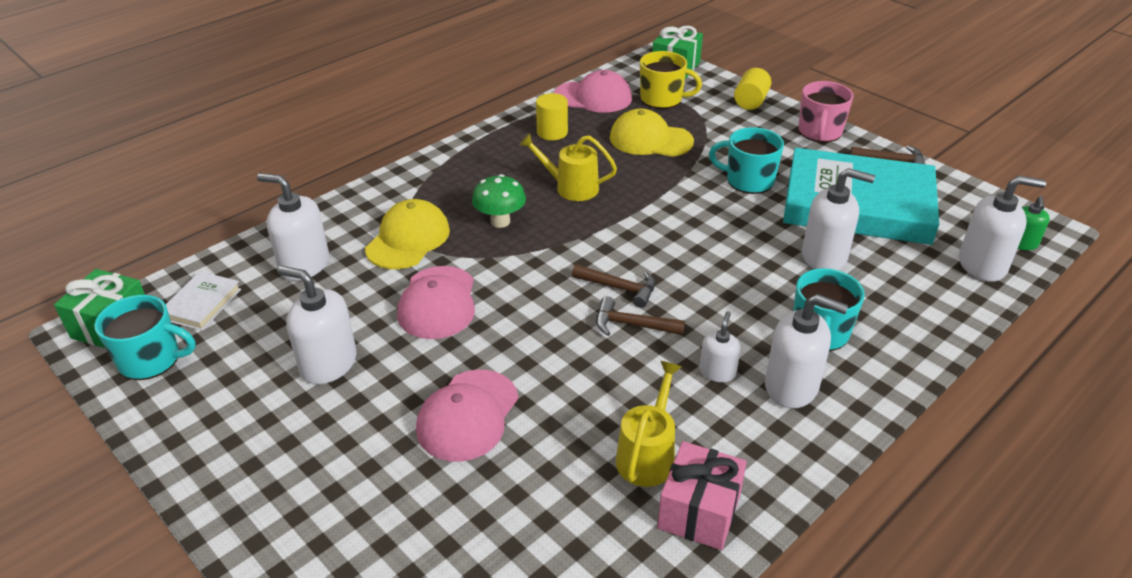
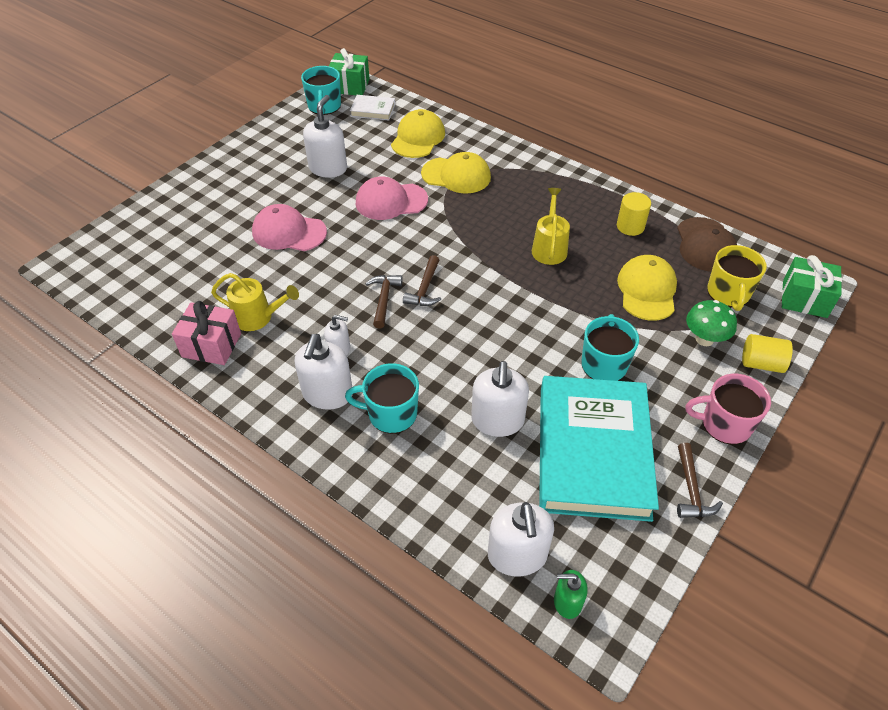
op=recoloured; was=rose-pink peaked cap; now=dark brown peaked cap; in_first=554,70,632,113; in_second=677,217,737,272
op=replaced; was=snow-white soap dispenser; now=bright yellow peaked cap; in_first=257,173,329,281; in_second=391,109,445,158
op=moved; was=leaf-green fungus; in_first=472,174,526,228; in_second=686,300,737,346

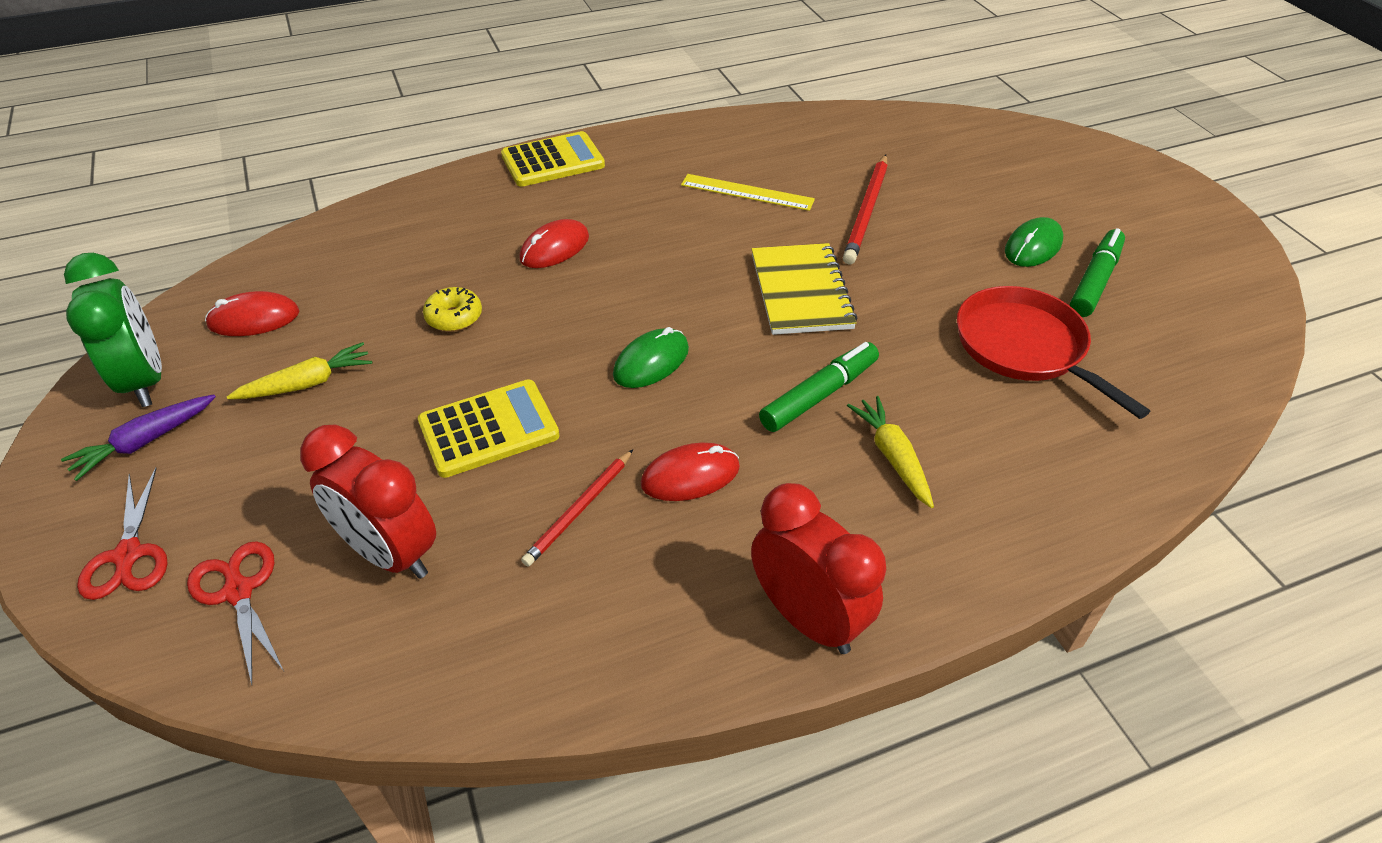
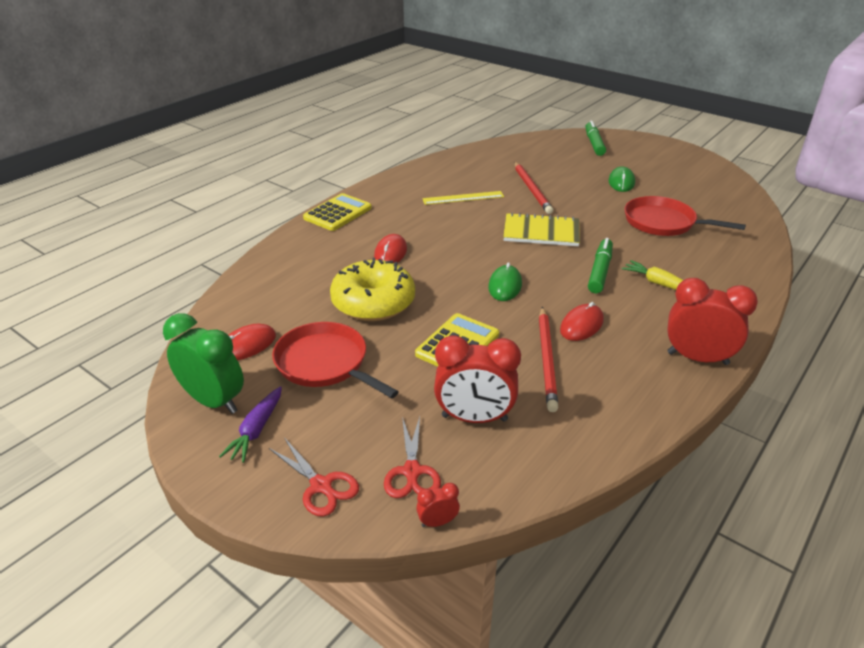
op=moved; was=leaf-green felt pen; in_first=1070,228,1125,317; in_second=585,121,606,156
op=turned; was=bright yellow exercise book; in_first=752,243,857,335; in_second=503,212,580,246; clockwise=-45
op=resized; was=bright yellow donut; in_first=423,287,482,332; in_second=330,258,415,321; ratio=2.23
op=replaced; was=bright yellow root vegetable; now=crimson frying pan; in_first=227,342,372,399; in_second=272,322,399,398
op=resized; was=crimson lead pencil; in_first=521,449,633,567; in_second=539,307,558,412; ratio=1.53
op=turned; was=crimson scissors; in_first=187,541,284,685; in_second=384,417,441,498; clockwise=-120
op=added; now=crimson bedside clock; in_second=416,483,460,527

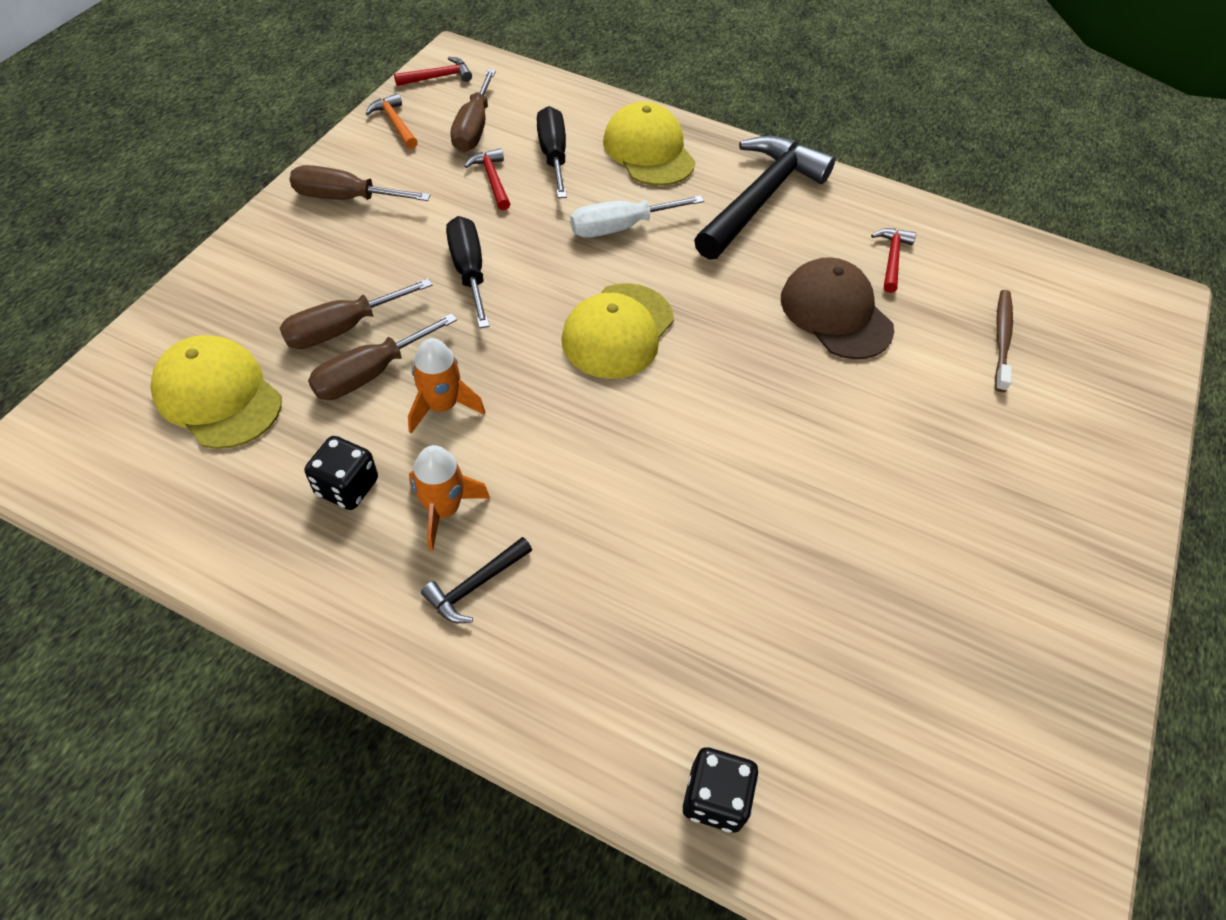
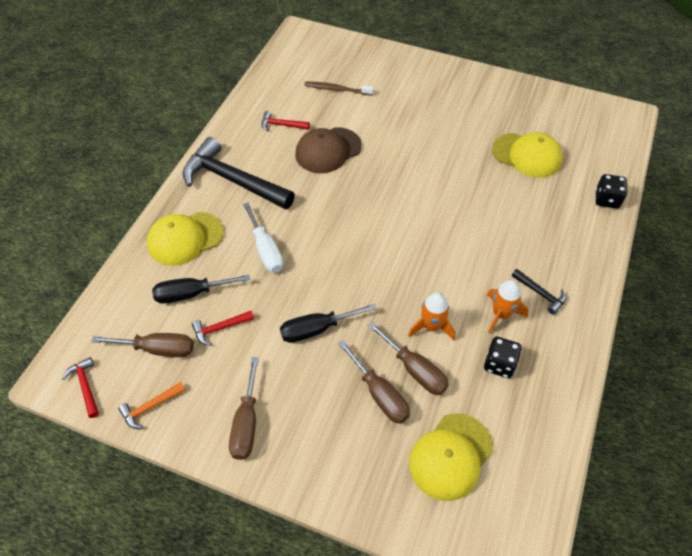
op=moved; was=bright yellow peaked cap; in_first=561,283,674,379; in_second=492,132,563,178

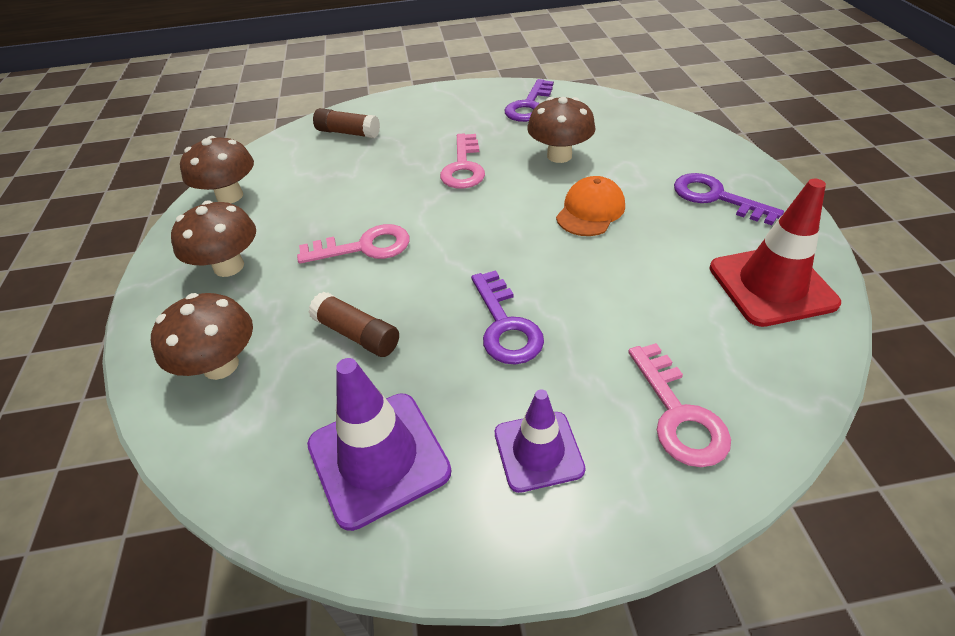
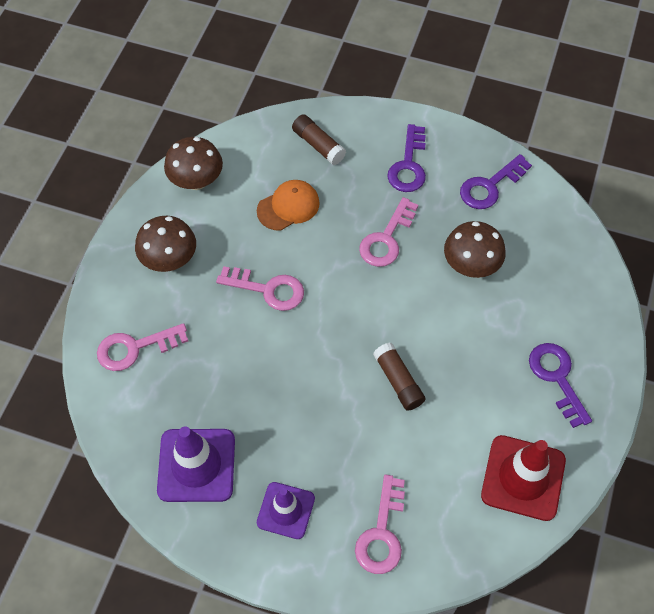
op=moved; was=orange peaked cap; in_first=556,176,625,236; in_second=257,180,320,231
op=moved; was=royal purple latchkey; in_first=471,270,544,365; in_second=387,124,426,192
op=moved; was=dark brown stick of glue; in_first=309,292,399,357; in_second=373,343,426,411
op=replaced; was=dark brown fungus; now=rose-pink latchkey; in_first=151,293,253,380; in_second=97,323,188,371

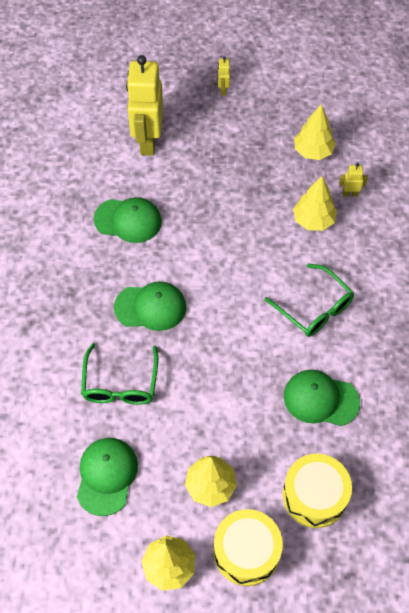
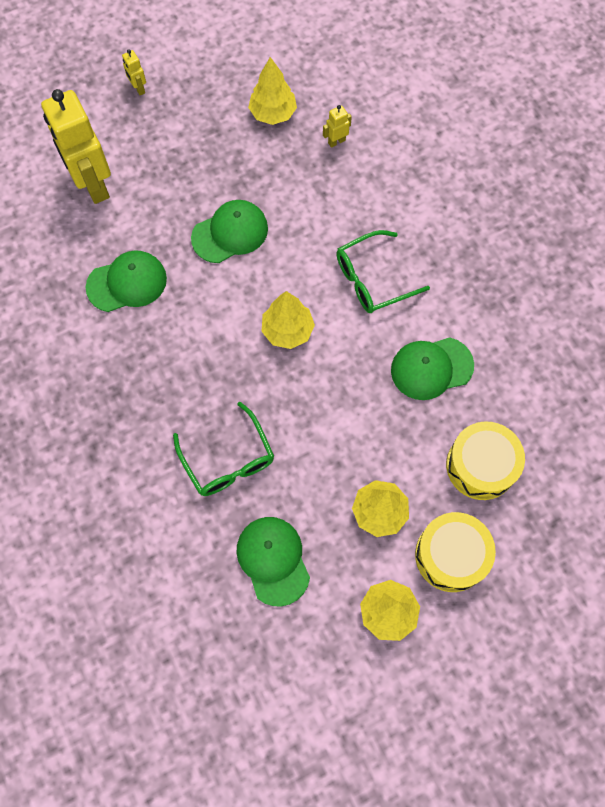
op=moved; was=bright yellow toy tree; in_first=293,176,337,231; in_second=262,291,315,349
op=turned; was=leaf-green eyeglasses; in_first=264,264,354,337; in_second=336,230,430,313; clockwise=135
op=moved; was=leaf-green peaked cap; in_first=114,281,186,331; in_second=191,200,268,263

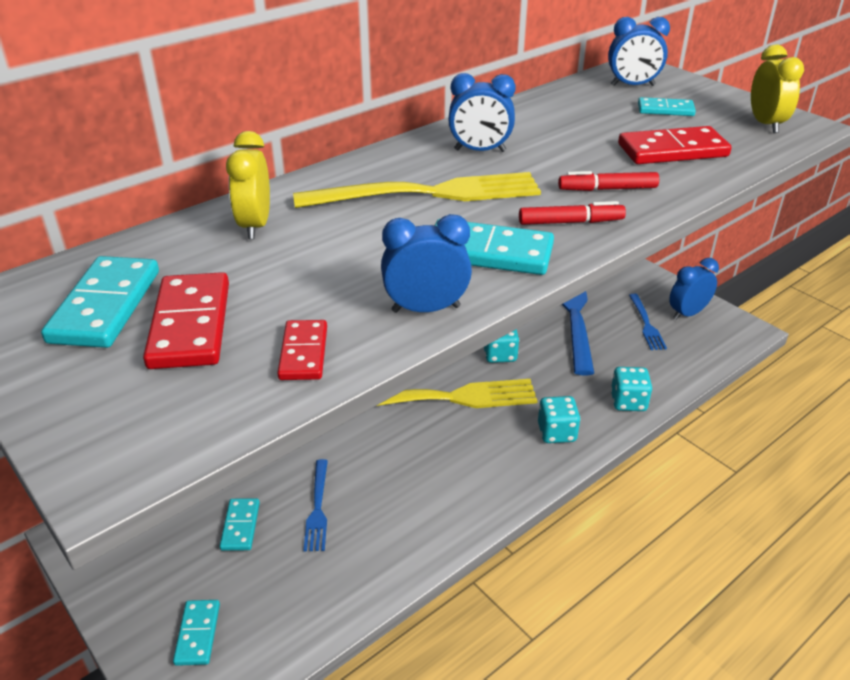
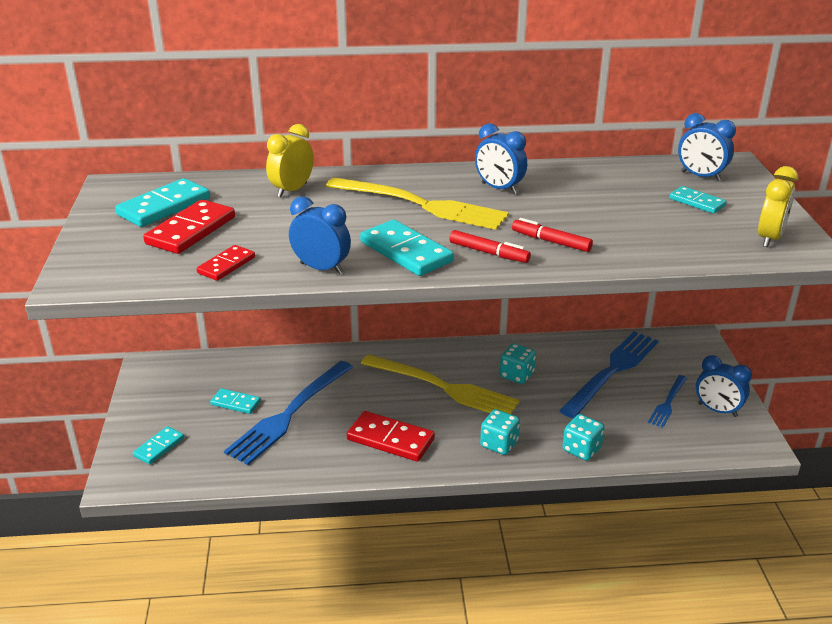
op=moved; was=crimson domino tile; in_first=618,126,731,164; in_second=347,411,435,462
op=turned; was=blue bedside clock; in_first=669,258,719,320; in_second=696,355,752,417; clockwise=-150
op=resized; was=blue fork; in_first=304,459,328,551; in_second=224,361,353,465; ratio=1.96
op=turned; was=aqua domino tile; in_first=220,498,260,551; in_second=210,388,261,414; clockwise=75

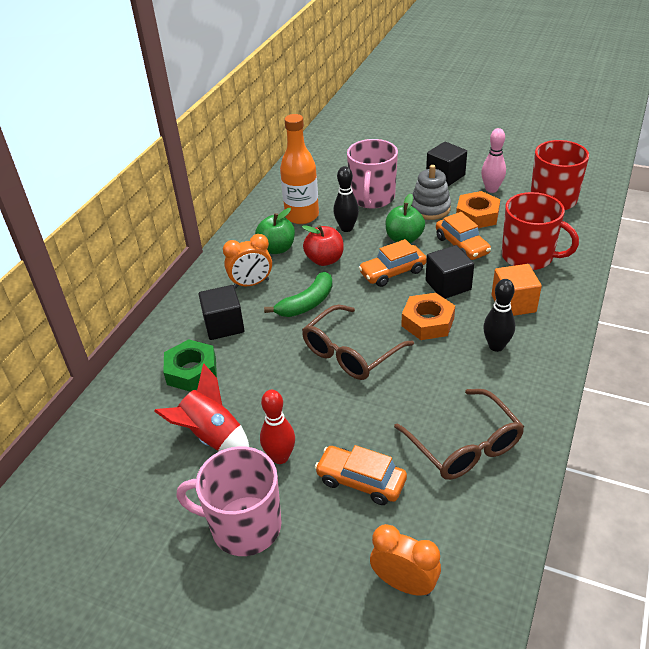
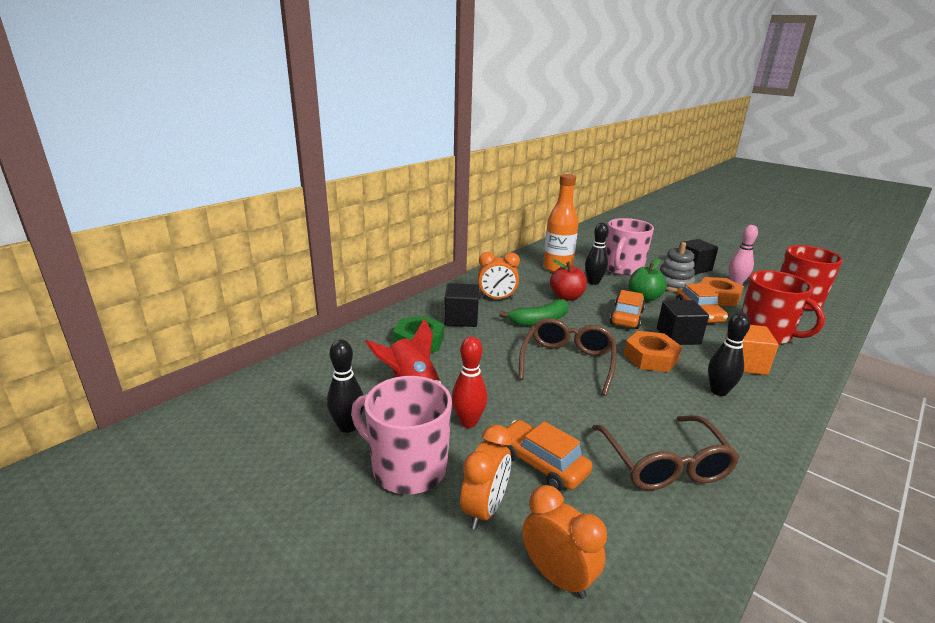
op=removed; was=leaf-green toy apple; in_first=255,208,295,254
op=turned; was=orange automobile; in_first=358,239,427,287; in_second=609,290,645,329; clockwise=120
op=turned; was=dark brown eyeglasses; in_first=302,305,414,380; in_second=518,318,616,396; clockwise=135
op=added; now=jet-black tenpin; in_second=327,339,364,433
op=added; now=orange bedside clock; in_second=460,425,512,530

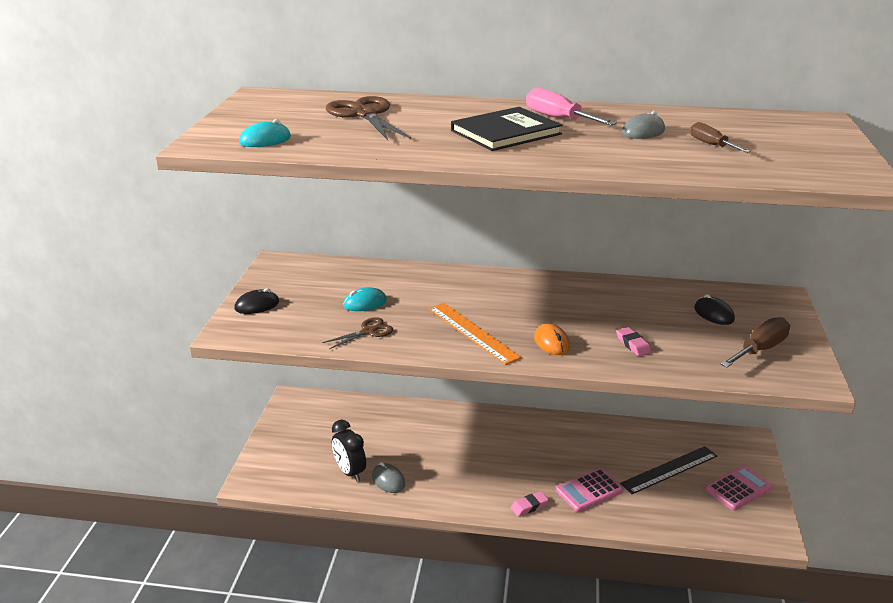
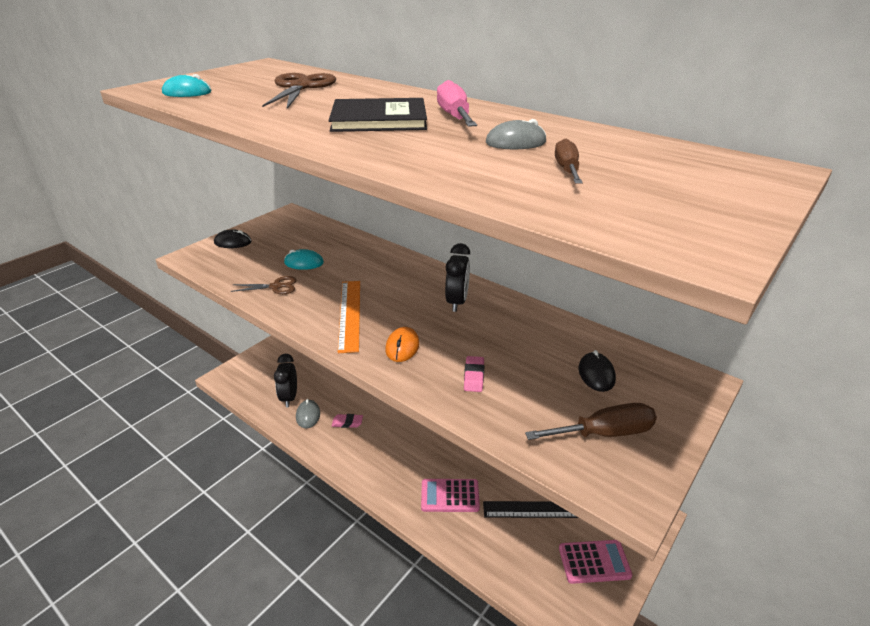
op=moved; was=rose-pink eraser; in_first=510,491,549,517; in_second=332,414,363,428
op=added; now=jet-black bedside clock; in_second=445,243,470,312

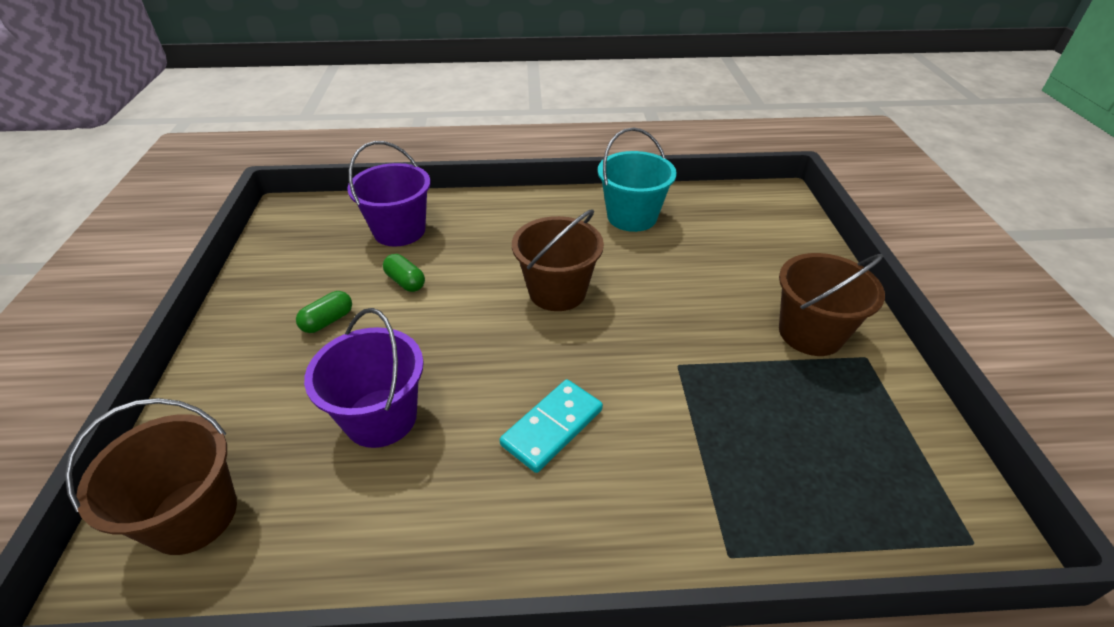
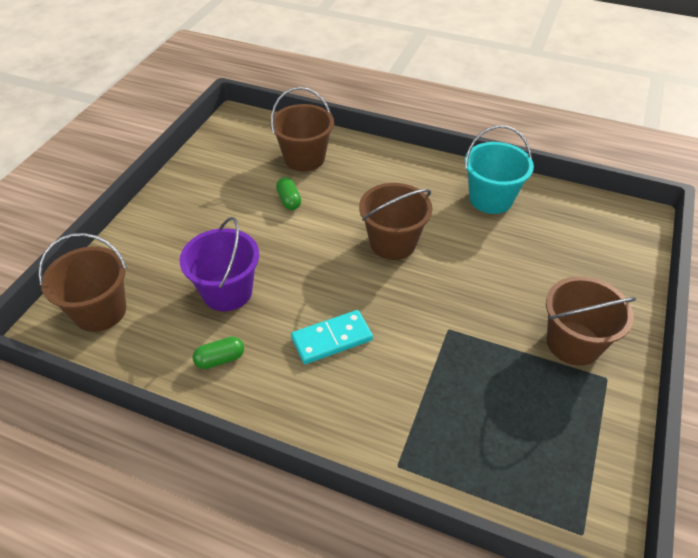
op=recoloured; was=royal purple sand bucket; now=dark brown sand bucket; in_first=347,141,431,246; in_second=271,87,334,171
op=moved; was=leaf-green pill; in_first=296,291,352,333; in_second=193,336,244,369

